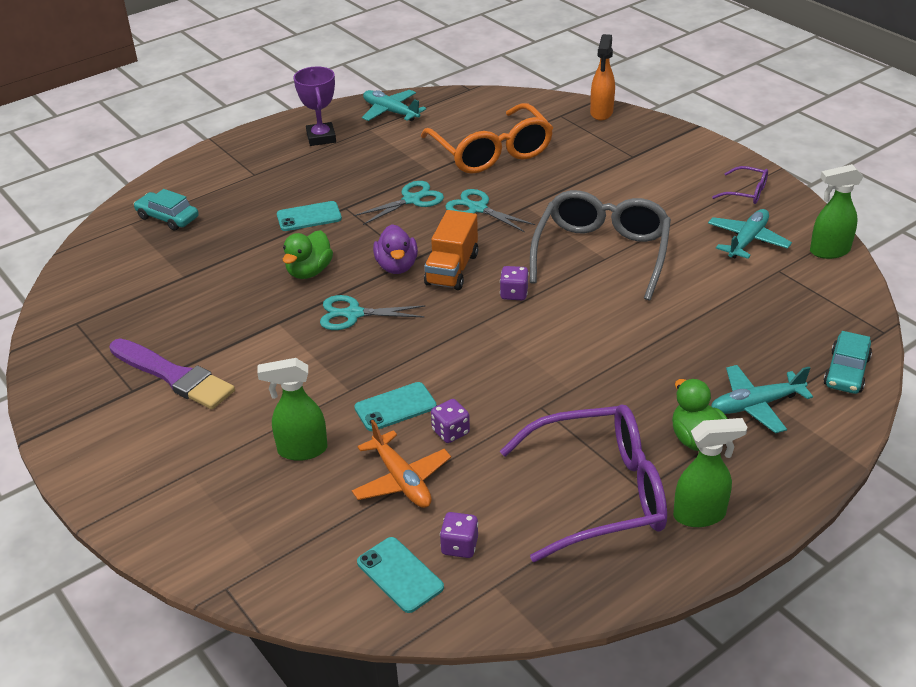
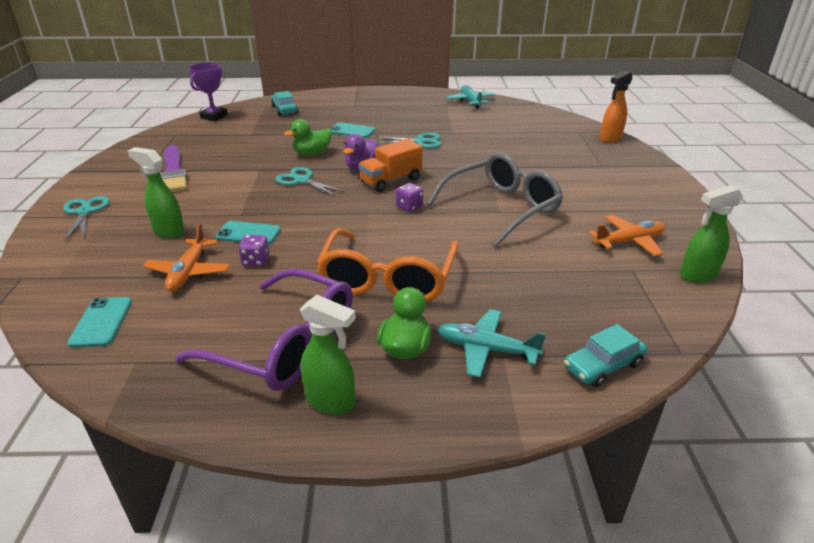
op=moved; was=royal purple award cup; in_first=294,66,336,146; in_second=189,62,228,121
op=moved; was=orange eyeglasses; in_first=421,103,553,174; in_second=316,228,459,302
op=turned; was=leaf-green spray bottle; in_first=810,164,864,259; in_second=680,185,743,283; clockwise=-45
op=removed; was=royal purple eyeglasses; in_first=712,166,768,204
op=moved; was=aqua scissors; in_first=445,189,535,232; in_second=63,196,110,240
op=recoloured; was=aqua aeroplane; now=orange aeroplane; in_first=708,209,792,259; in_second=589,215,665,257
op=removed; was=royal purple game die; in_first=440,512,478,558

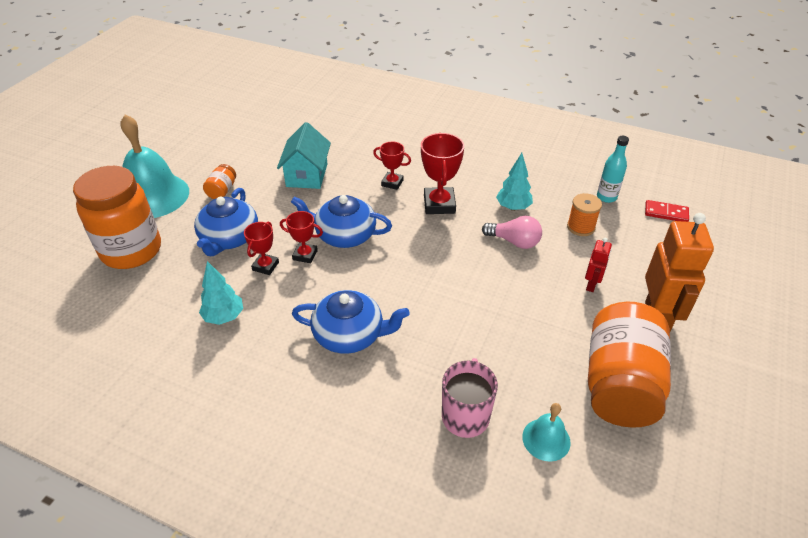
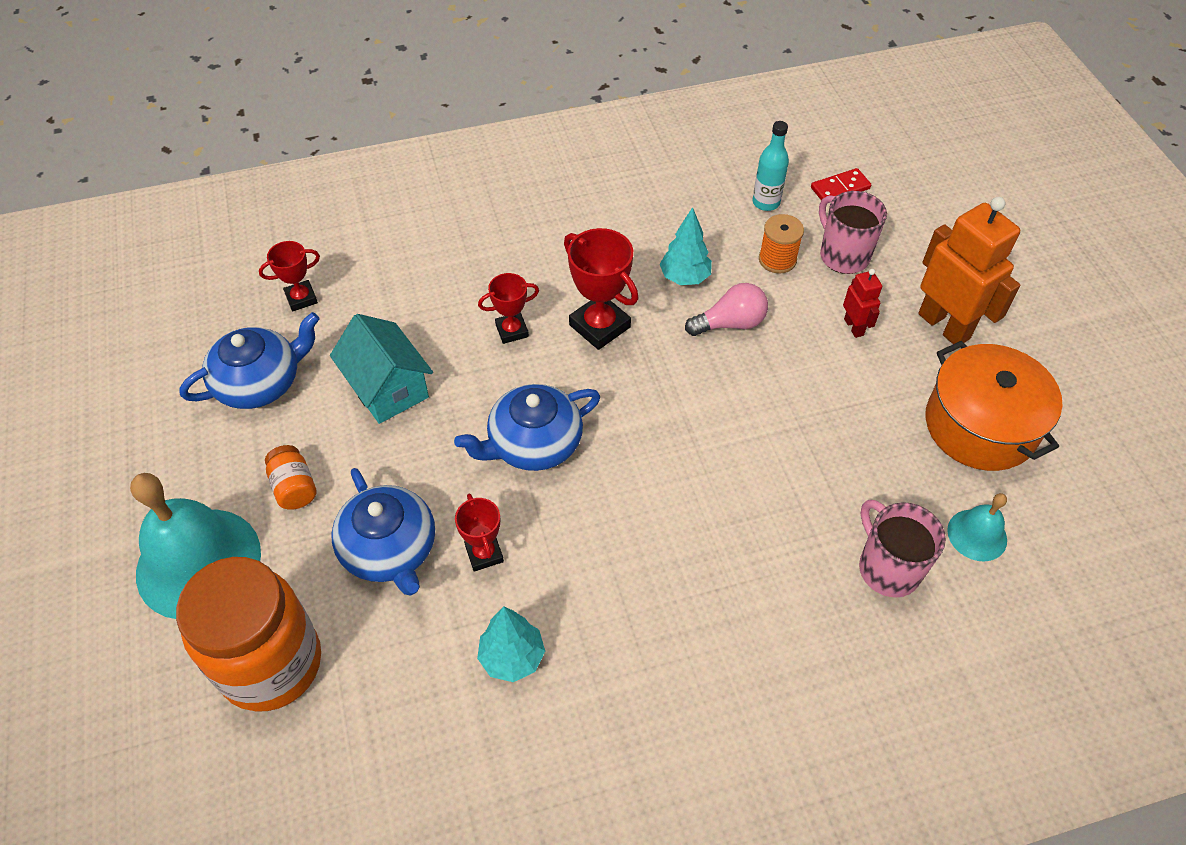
op=moved; was=crimson award cup; in_first=280,211,323,263; in_second=259,241,320,311
op=moved; was=blue china teapot; in_first=292,290,410,354; in_second=180,312,320,409
op=replaced; was=orange jar; now=orange stockpot; in_first=588,302,671,428; in_second=925,341,1062,471
op=added; now=rose-pink tea mug; in_second=819,191,887,274

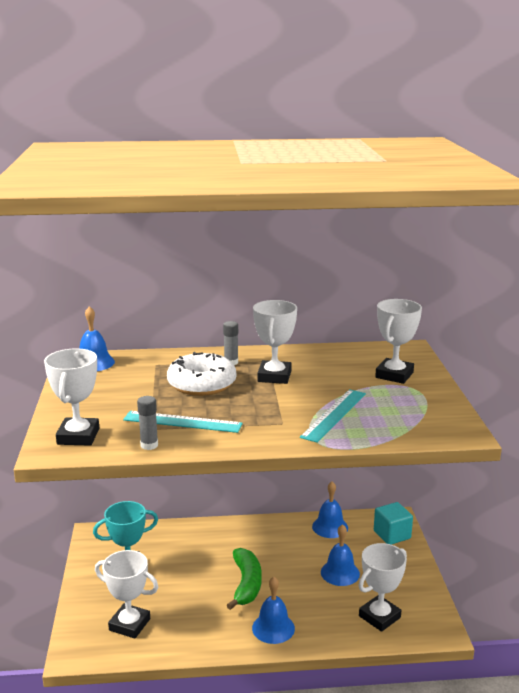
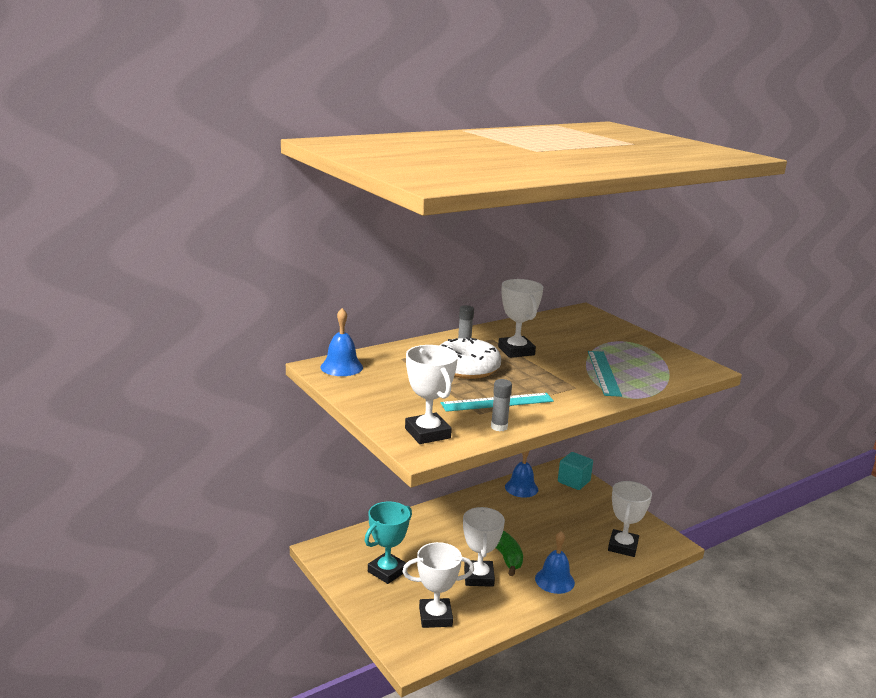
op=moved; was=snow-white award cup; in_first=375,299,422,384; in_second=463,507,505,587
op=removed; was=blue school bell; in_first=321,524,360,586

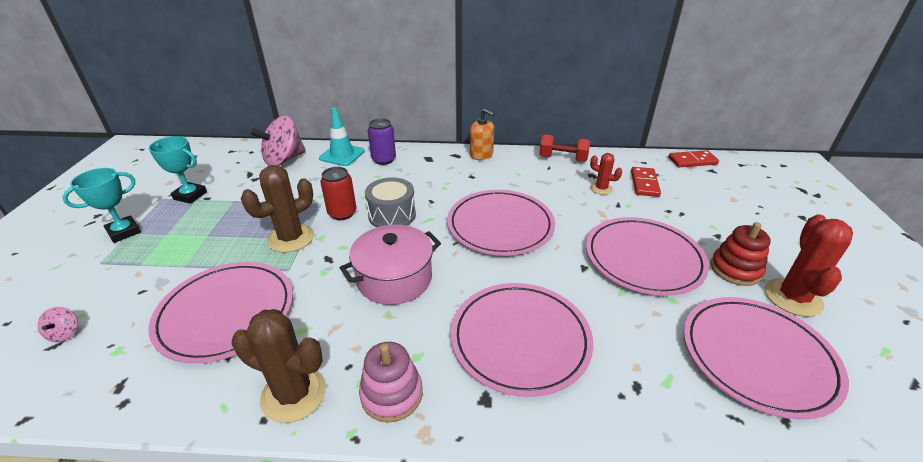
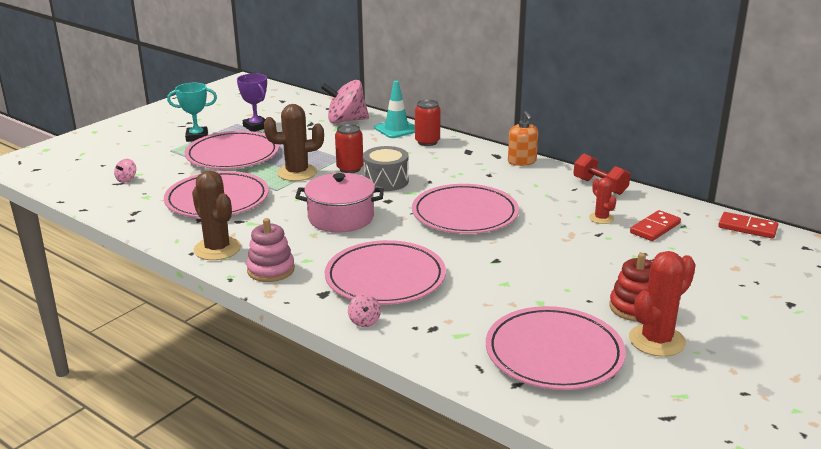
op=recoloured; was=royal purple soda can; now=crimson soda can; in_first=368,118,396,165; in_second=415,100,441,146
op=recoloured; was=aqua award cup; now=royal purple award cup; in_first=149,136,207,204; in_second=237,73,267,132
op=moved; was=rose-pink flat dish; in_first=586,217,709,296; in_second=185,131,279,169
op=added; now=rose-pink toy top; in_second=348,294,381,327

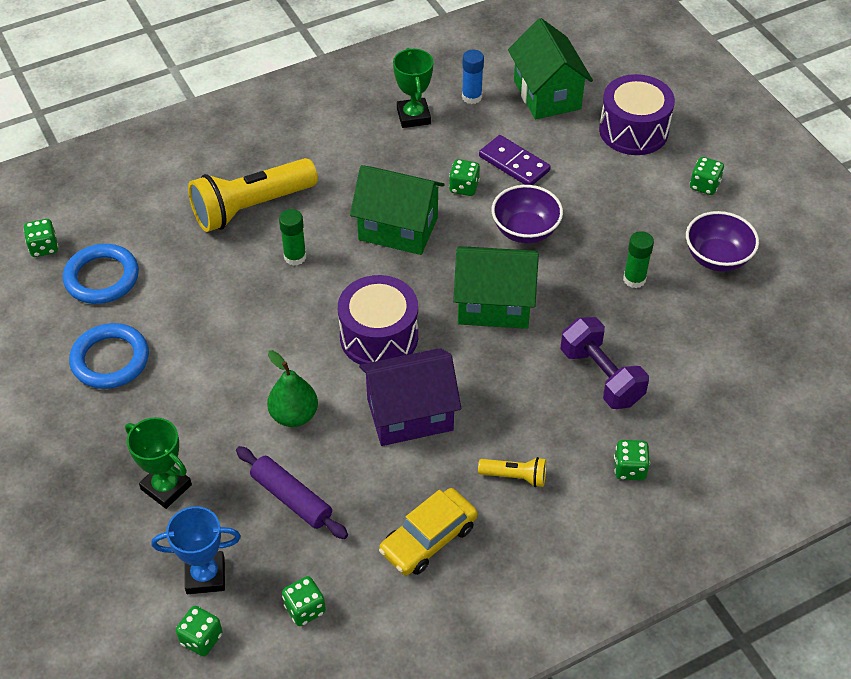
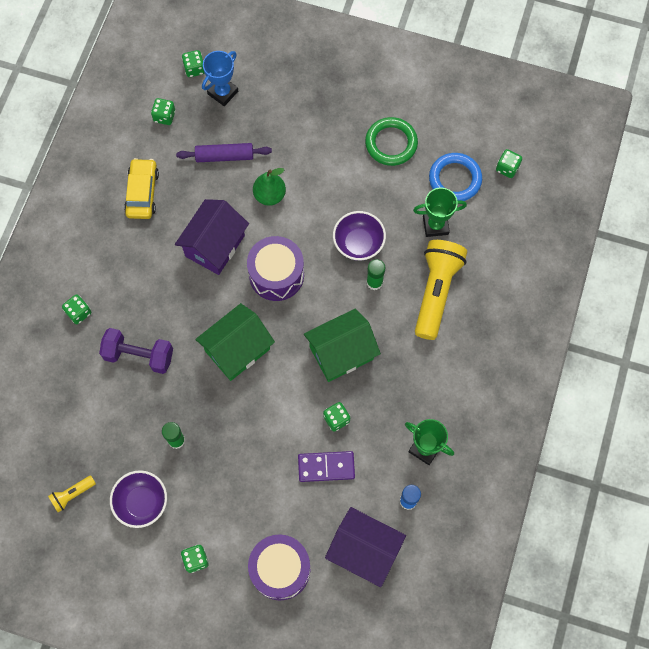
op=recoloured; was=leaf-green toy house; now=royal purple toy house; in_first=508,18,593,119; in_second=325,507,406,587
op=moved; was=royal purple serving bowl; in_first=492,185,563,243; in_second=333,211,386,261
op=recoloured; was=blue torus; now=leaf-green torus; in_first=69,323,149,389; in_second=365,117,418,166
op=moved; was=leaf-green award cup; in_first=125,417,192,509; in_second=413,188,467,237
op=moved; was=bright yellow flashlight; in_first=478,457,546,487; in_second=48,475,96,512

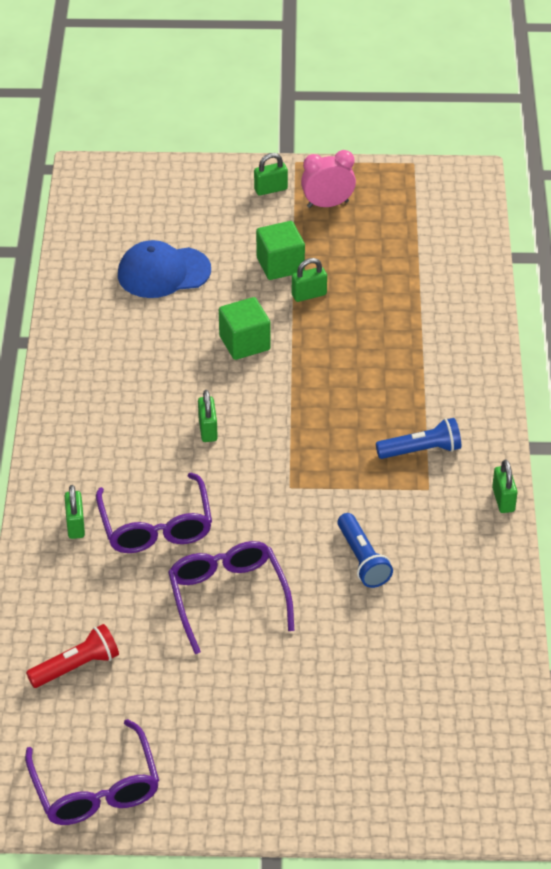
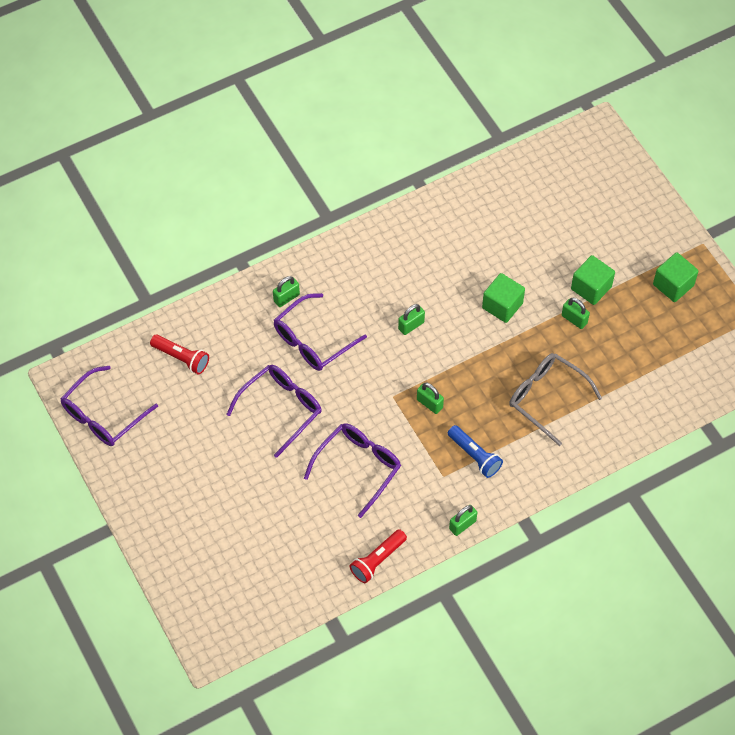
op=replaced; was=rose-pink bedside clock; now=leaf-green solid cube; in_first=301,150,356,208; in_second=653,252,699,302
op=moved; was=leaf-green padlock; in_first=254,153,288,196; in_second=417,383,444,414
op=removed; was=blue peaked cap; in_first=118,240,211,298
op=replaced; was=blue flashlight; now=royal purple eyeglasses; in_first=338,513,393,588; in_second=304,423,401,518
op=added; now=gray eyeglasses; in_second=509,353,602,446
op=added; now=crimson flashlight; in_second=350,529,407,583

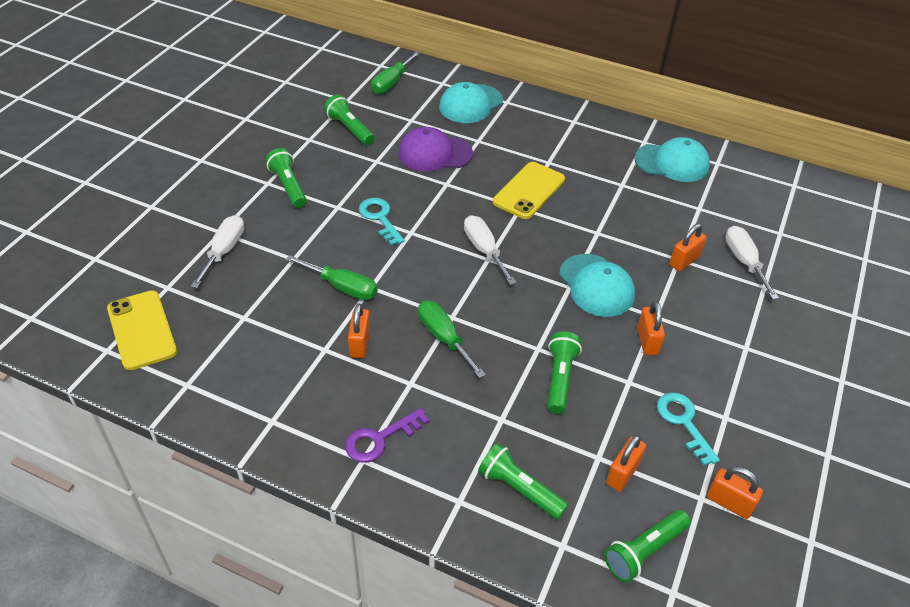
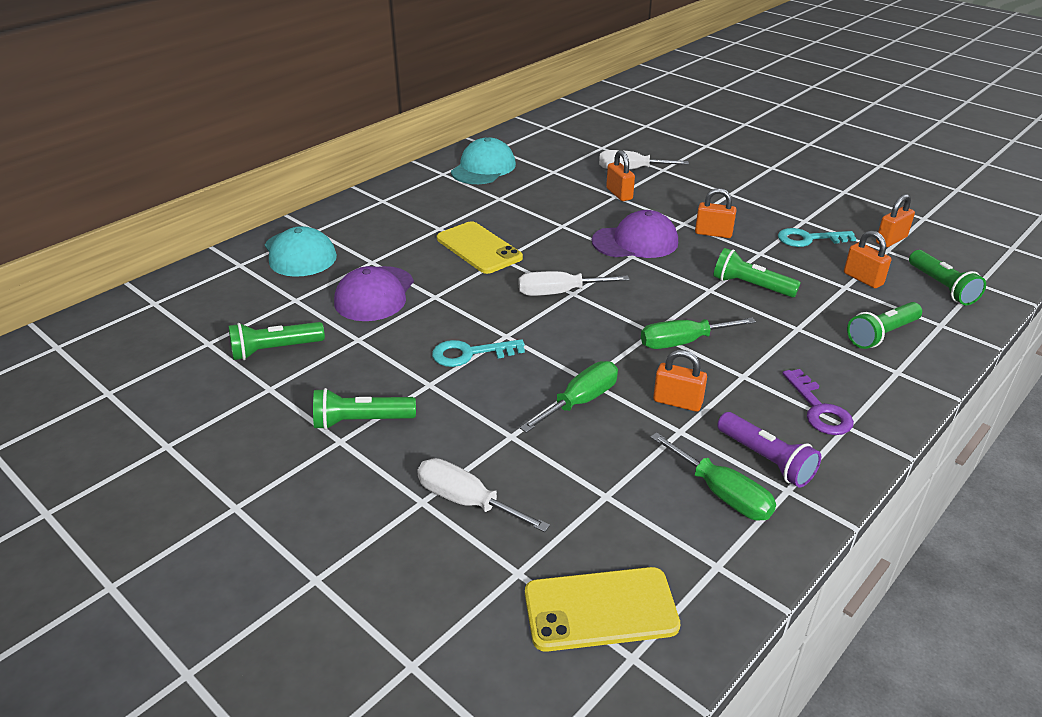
op=moved; was=leaf-green screwdriver; in_first=372,51,420,94; in_second=650,432,776,521
op=recoloured; was=aqua peaked cap; now=royal purple peaked cap; in_first=559,254,635,317; in_second=592,210,678,258
op=added; now=royal purple flashlight; in_second=717,412,821,487

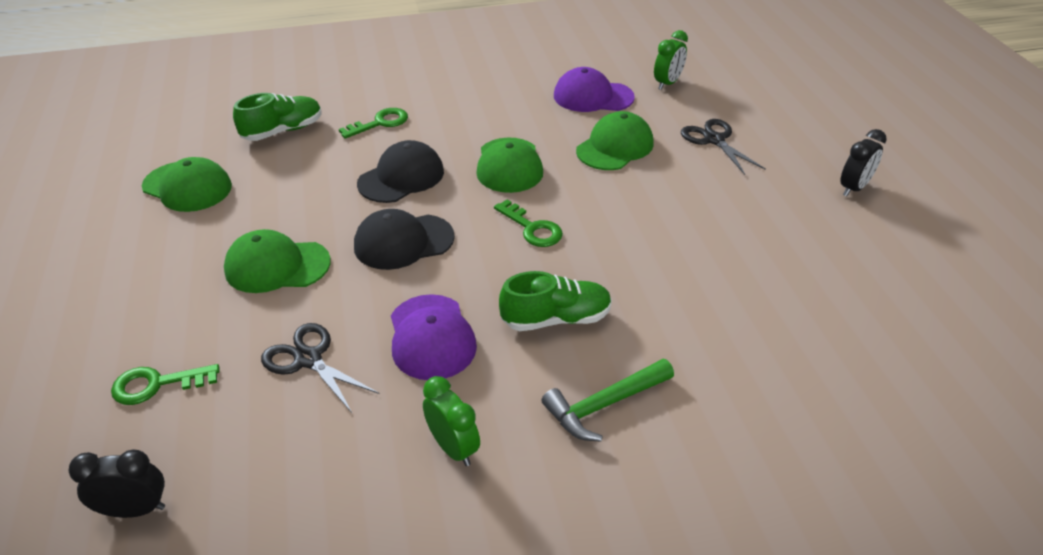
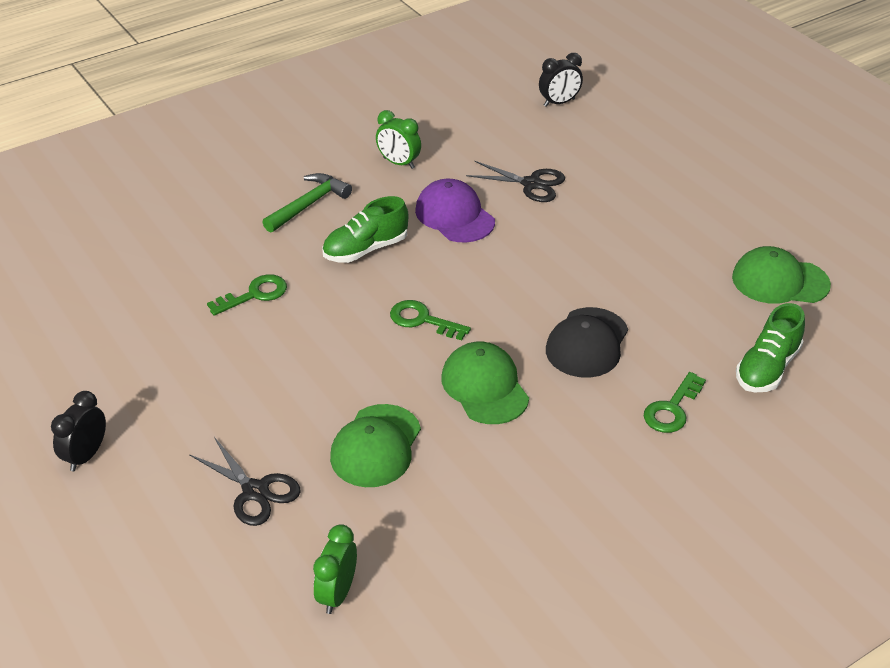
op=removed; was=royal purple peaked cap; in_first=554,67,635,112
op=removed; was=jet-black peaked cap; in_first=354,209,455,270
op=removed; was=leaf-green peaked cap; in_first=224,229,331,293
op=moved; was=leaf-green latchkey; in_first=111,364,220,405; in_second=207,274,287,316

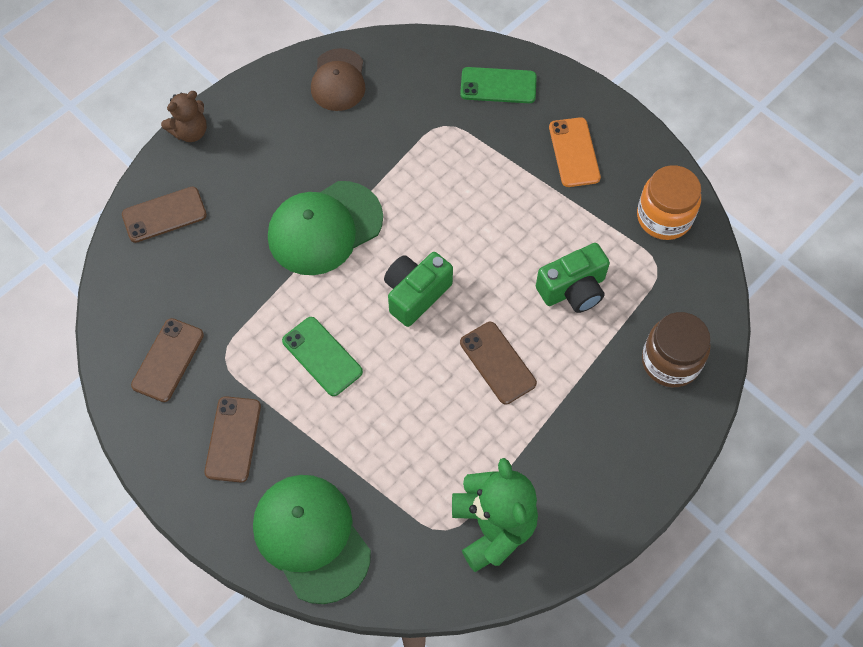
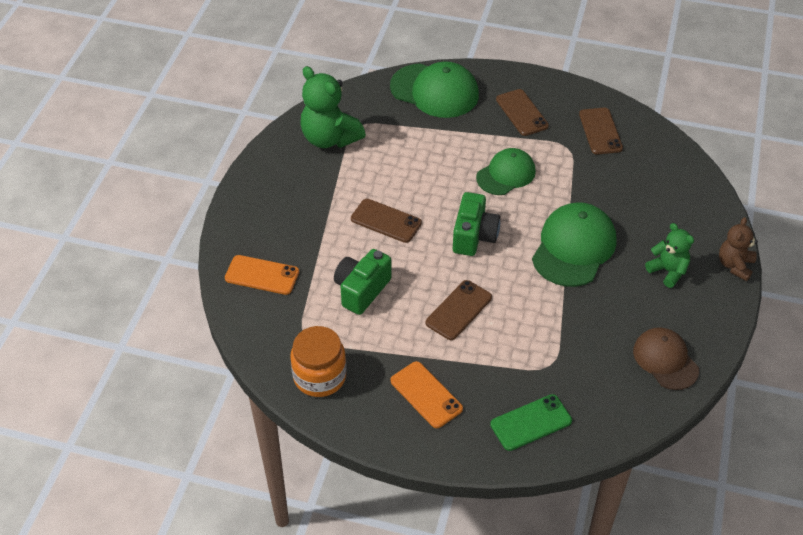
op=moved; was=dark brown smartphone; in_first=122,187,207,243; in_second=426,280,492,340
op=replaced; was=dark brown jar; now=orange smartphone; in_first=642,312,711,387; in_second=225,255,299,295
op=replaced; was=leaf-green smartphone; now=leaf-green peaked cap; in_first=282,317,363,396; in_second=476,148,536,195
op=added; now=leaf-green stuffed bear; in_second=645,223,694,288

